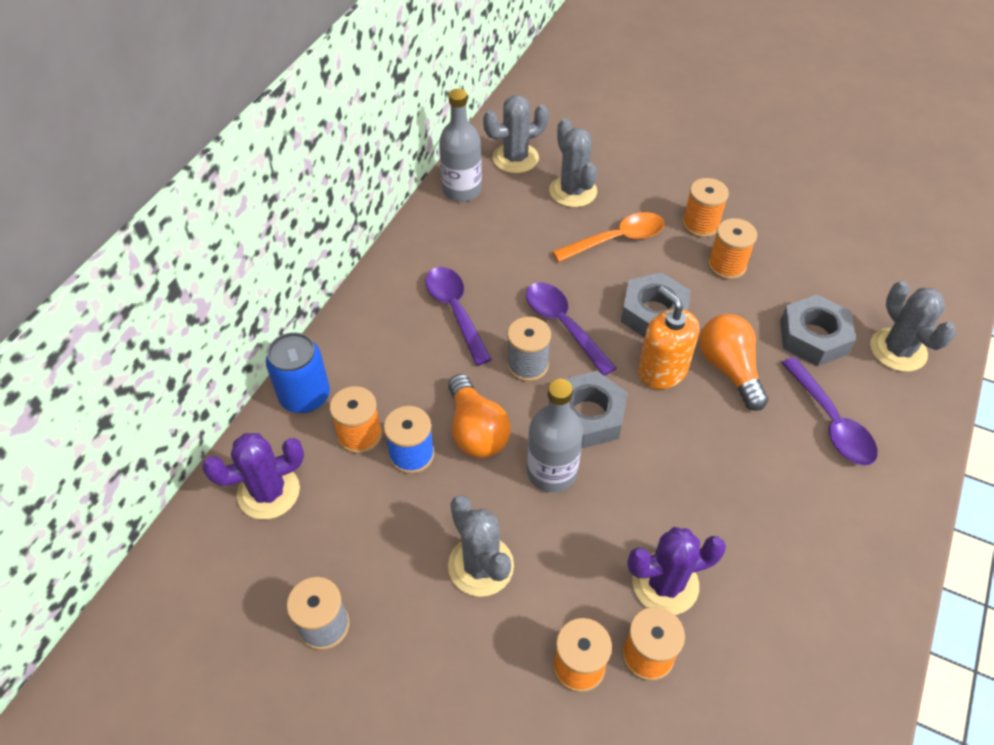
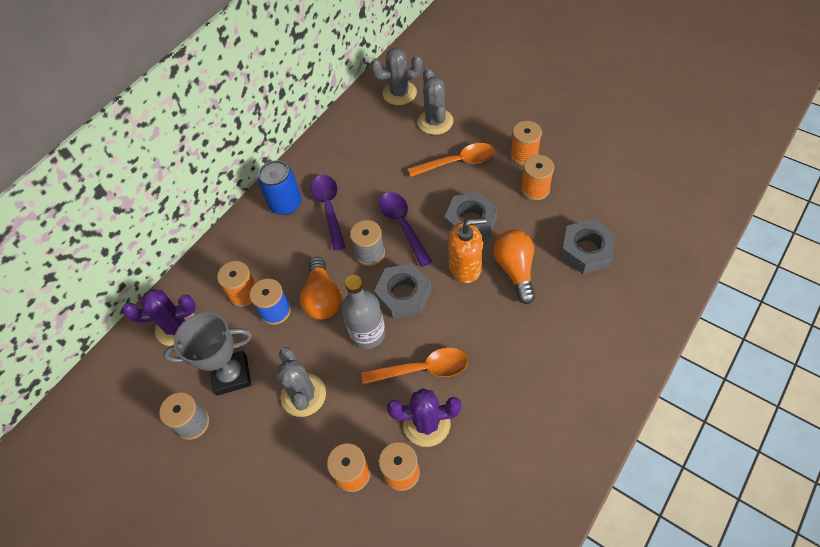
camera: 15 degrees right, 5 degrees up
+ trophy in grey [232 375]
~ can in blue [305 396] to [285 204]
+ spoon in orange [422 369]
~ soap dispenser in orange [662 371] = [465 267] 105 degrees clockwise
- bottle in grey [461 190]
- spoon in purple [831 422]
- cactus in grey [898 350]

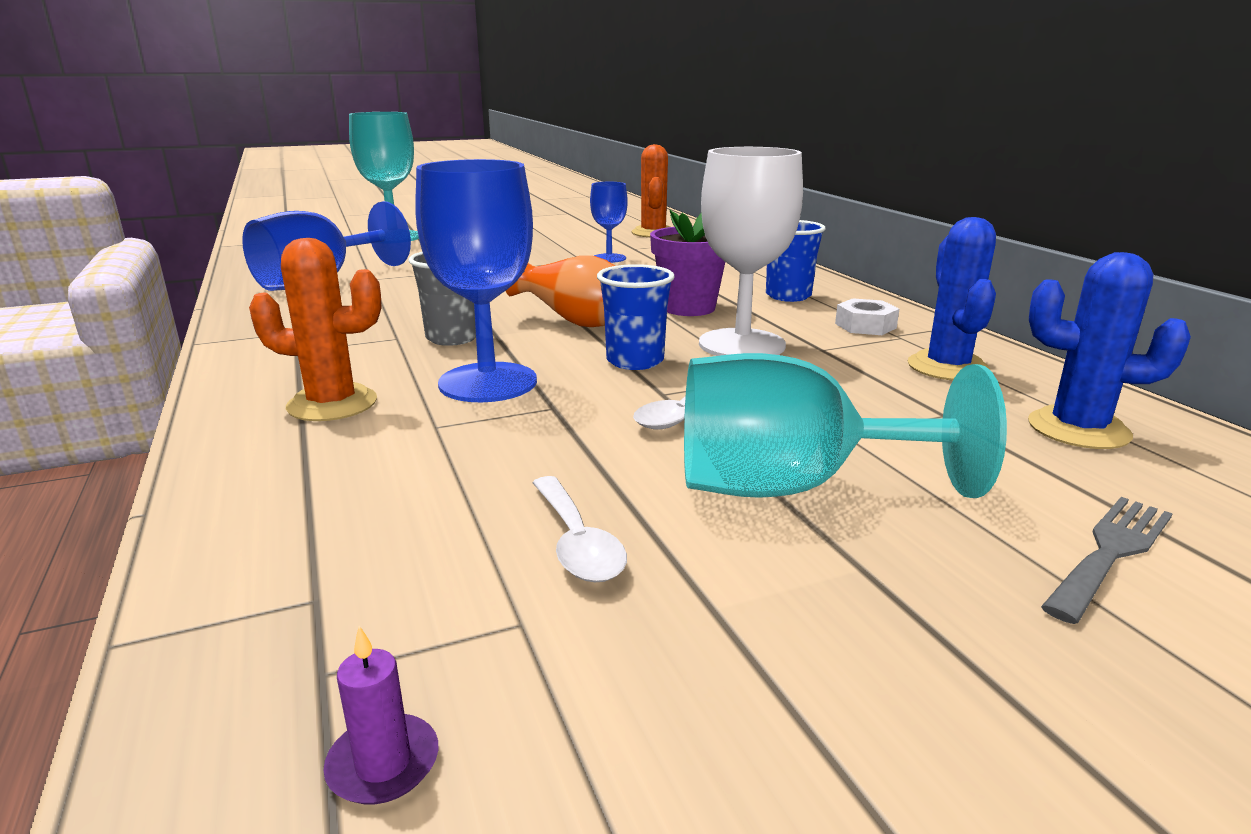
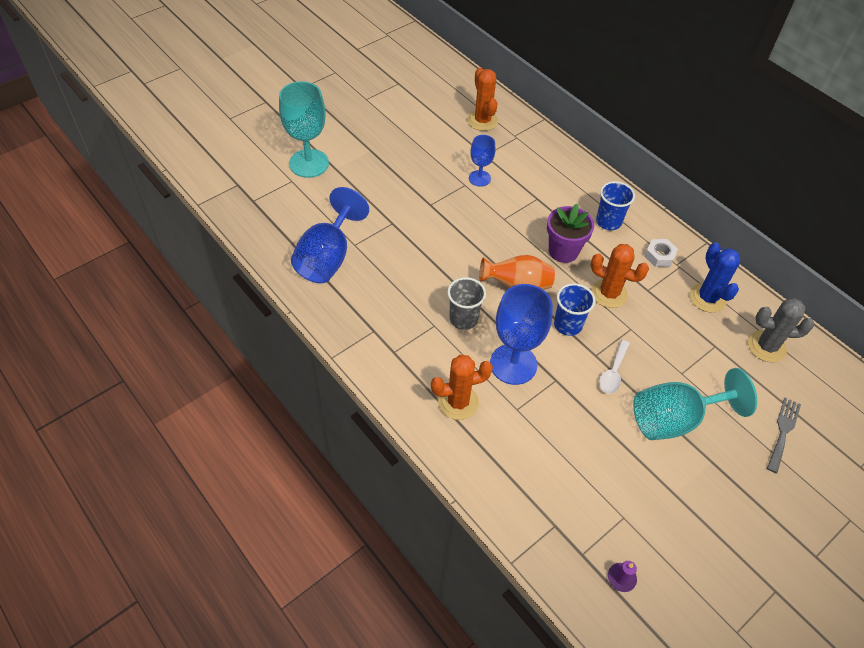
camera: 20 degrees left, 30 degrees up
~ goblet in white [741 344] to cactus in orange [609 293]
~ cactus in blue [1078 429] to cactus in grey [766 346]
- spoon in white [577 542]

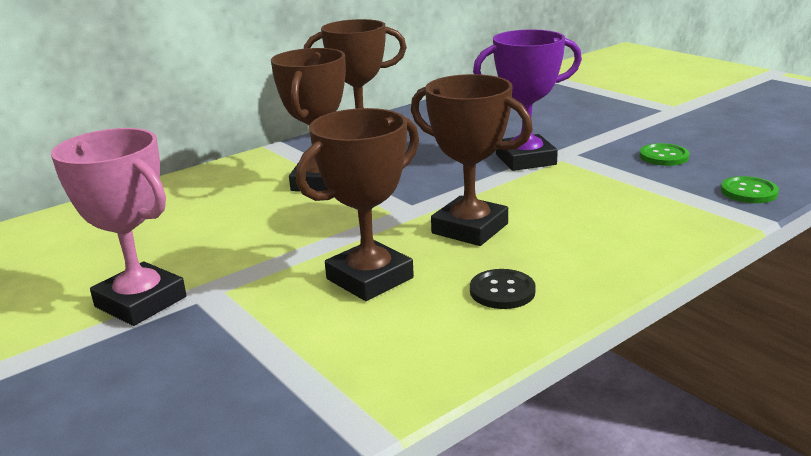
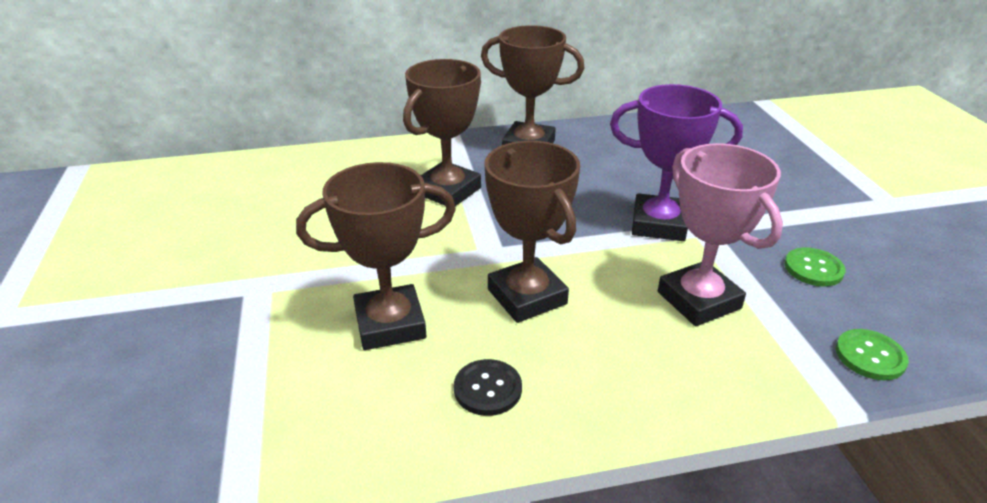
camera: 25 degrees right, 10 degrees up
~ trophy in pink [141 302] to [698 300]

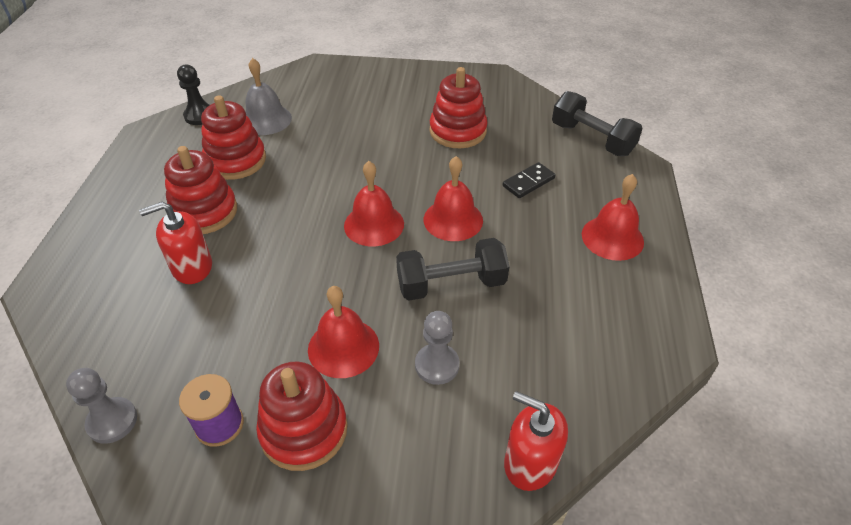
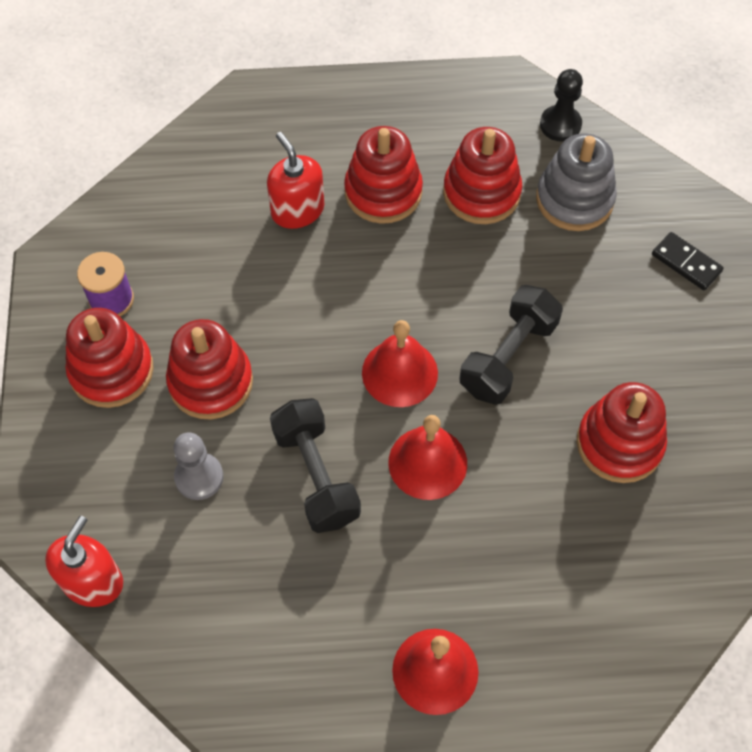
camera: 80 degrees right, 15 degrees up
~ bell in red [343 347] to stacking toy in red [211 382]
~ dumbbell in black [592 139] to [508 357]
~ bell in grey [266 119] to stacking toy in grey [574 199]
~ domino in black [528 182] to [686 263]
- pawn in grey [112 421]

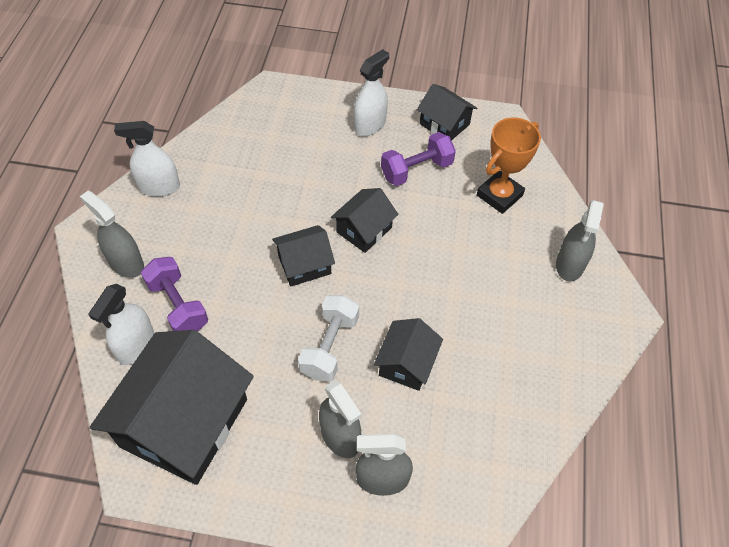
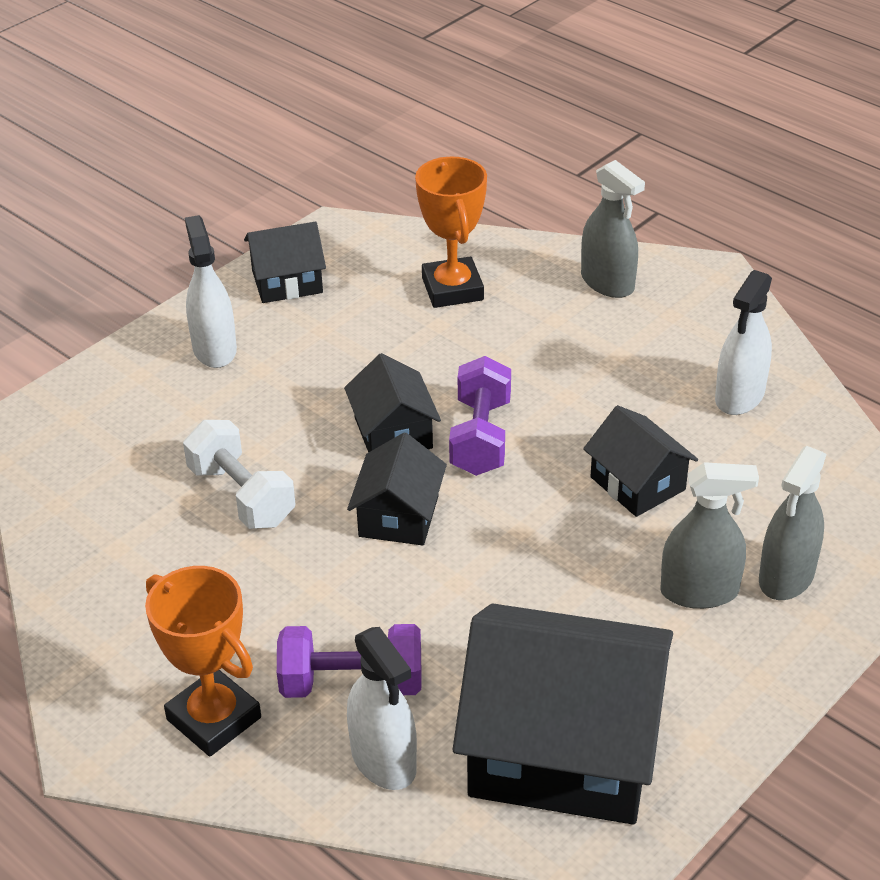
camera: 55 degrees left, 15 degrees down
~ spray bottle in grey [126 263] to trophy in orange [214 718]
~ dumbbell in white [329 346] to [241 496]
~ dumbbell in purple [416 170] to [480 437]
~ house in black [184 422] = [562 749] 45 degrees counterclockwise
~ spray bottle in white [159 187] to [739 396]

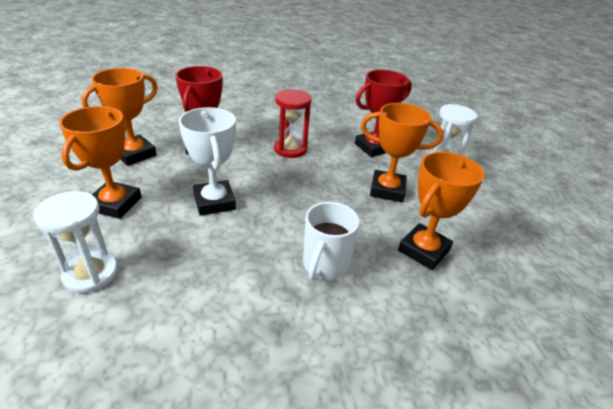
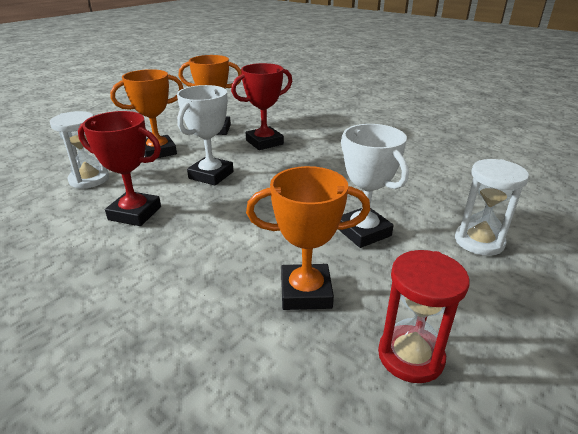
camera: 50 degrees right, 5 degrees down
~ trophy in red [373 147] to [135 213]
~ trophy in orange [387 190] to trophy in white [363 232]
~ hourglass in red [290 149] to [410 356]
- mug in white [325 265]

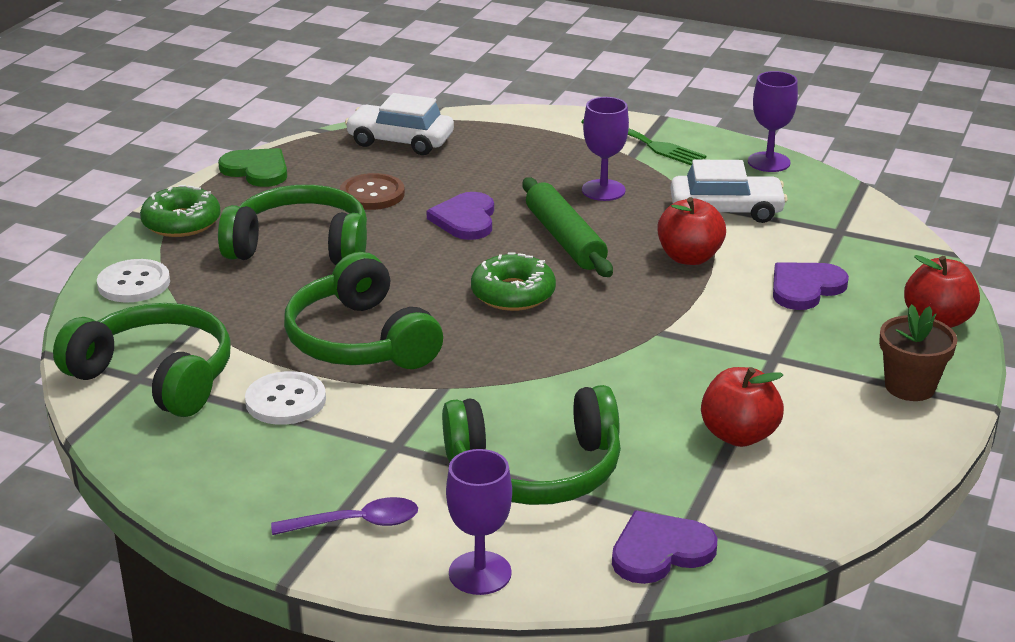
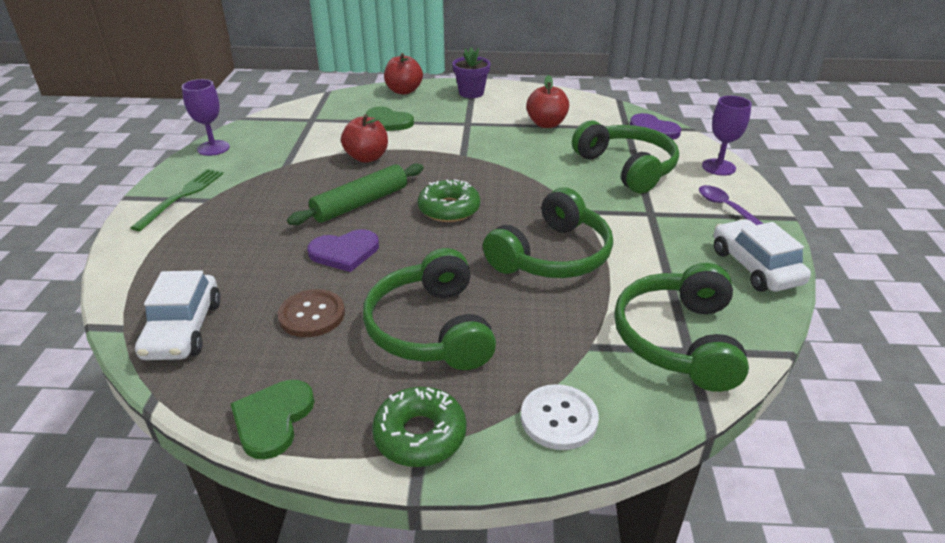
camera: 110 degrees left, 5 degrees up
~ heart in purple [805 288] to heart in green [387 122]
~ flower pot in brown [909 387] to flower pot in purple [471 93]
~ car in white [726 210] to [755 267]
- button in white [285 401]
- goblet in purple [603 190]

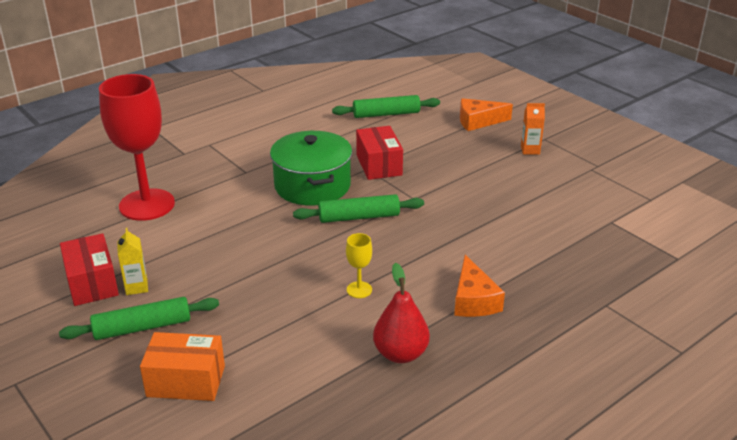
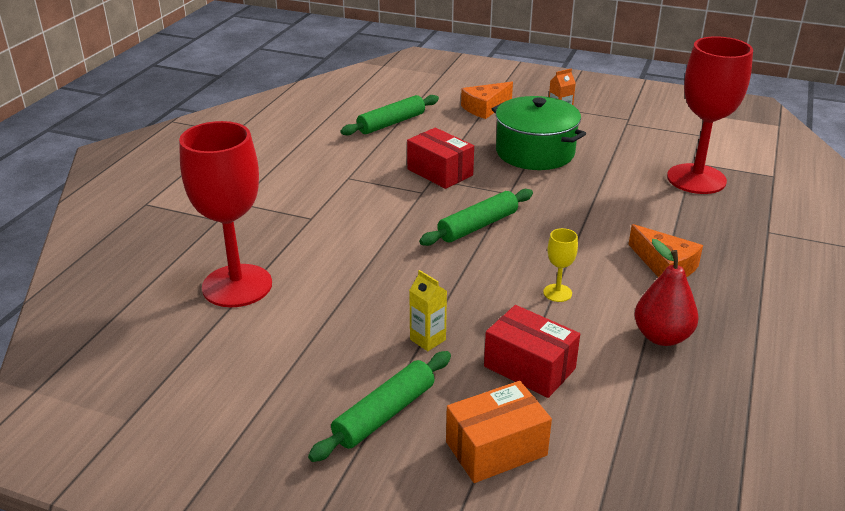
camera: 30 degrees left, 0 degrees up
~ carton in yellow [136 287] to [427 339]
~ box in red [92 283] to [529 367]
~ pot in green [312 186] to [535 152]
+ goblet in red [696 179]

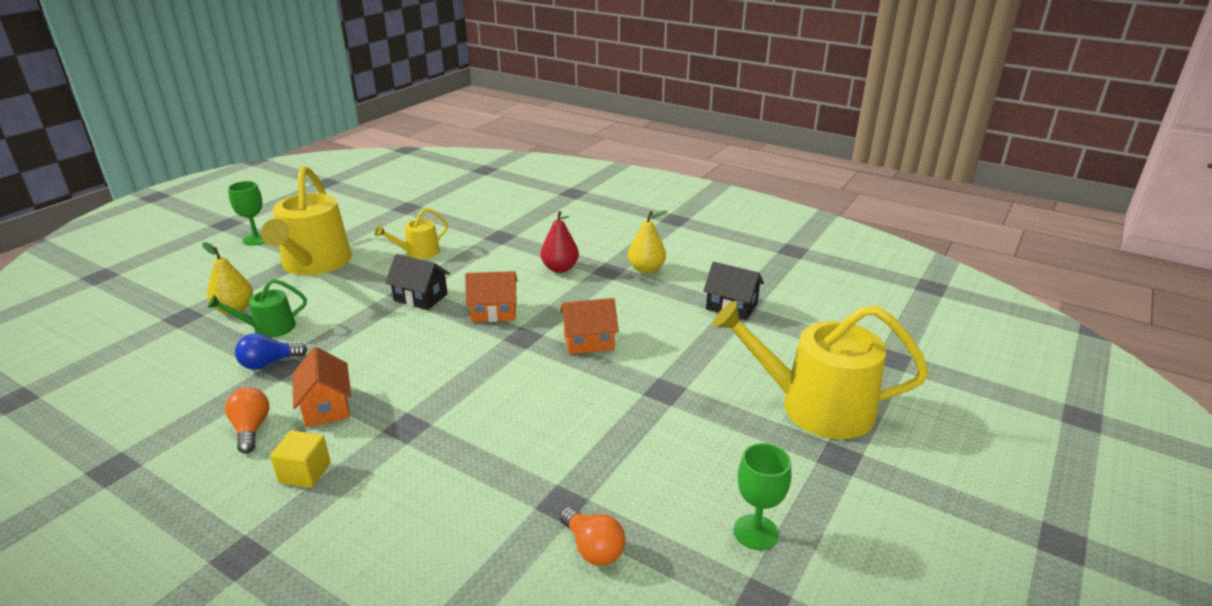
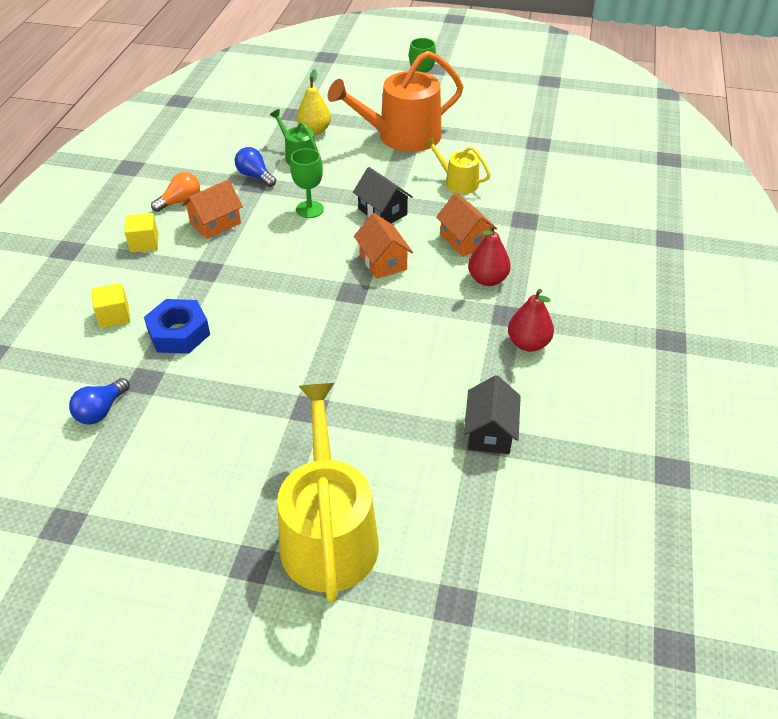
camera: 70 degrees right, 15 degrees up
~ light bulb in orange [593 548] to light bulb in blue [101 411]
+ cube in yellow [114 316]
+ nut in blue [179 333]
~ goblet in green [755 532] to [310 209]
~ watering can in yellow [314 263] to watering can in orange [402 136]
~ house in black [420 297] = [382 212] 45 degrees counterclockwise
~ house in orange [589 341] to [464 240]
~ pear in yellow [646 269] to pear in red [528 343]

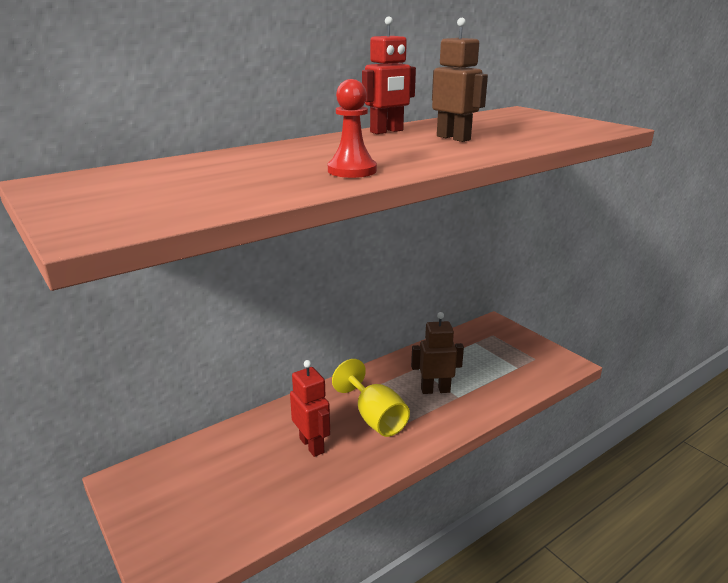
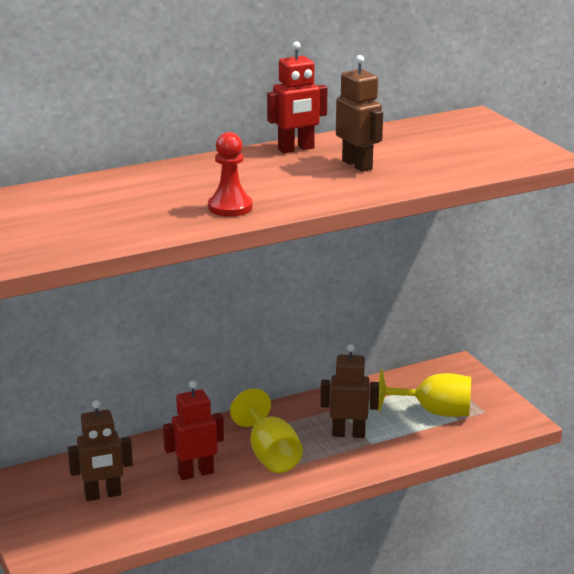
camera: 10 degrees right, 0 degrees up
+ robot in brown [103 495]
~ robot in red [312 445] = [195 473] 90 degrees counterclockwise
+ goblet in yellow [434 412]

